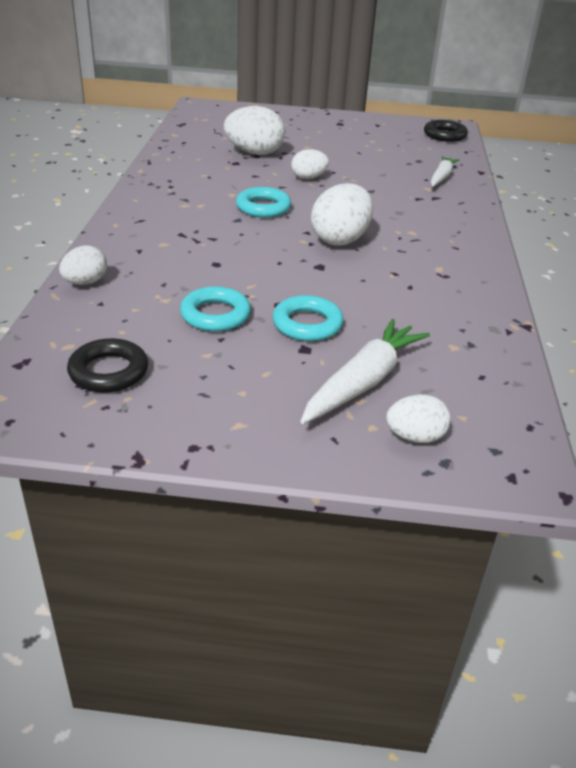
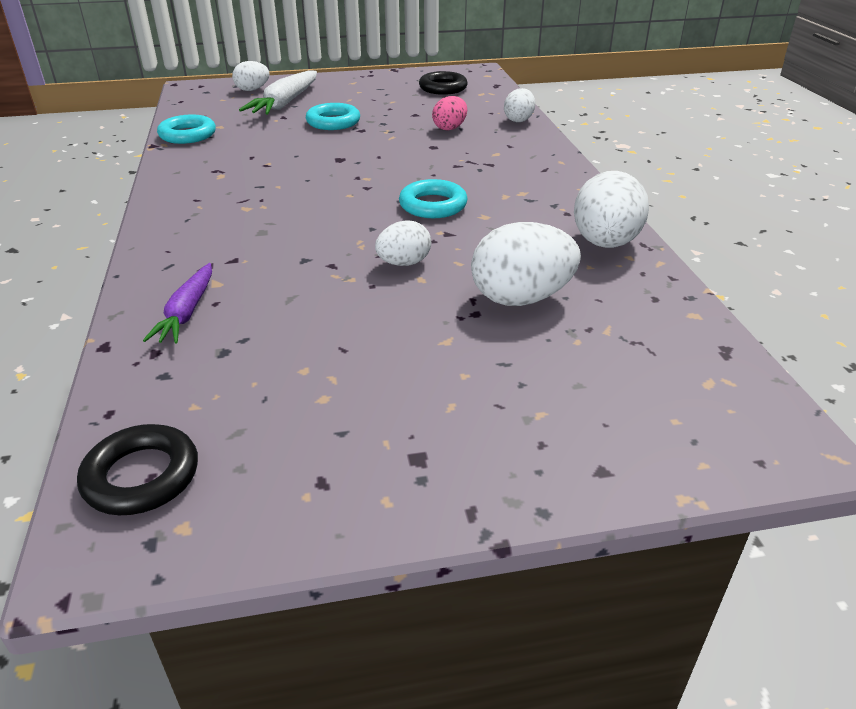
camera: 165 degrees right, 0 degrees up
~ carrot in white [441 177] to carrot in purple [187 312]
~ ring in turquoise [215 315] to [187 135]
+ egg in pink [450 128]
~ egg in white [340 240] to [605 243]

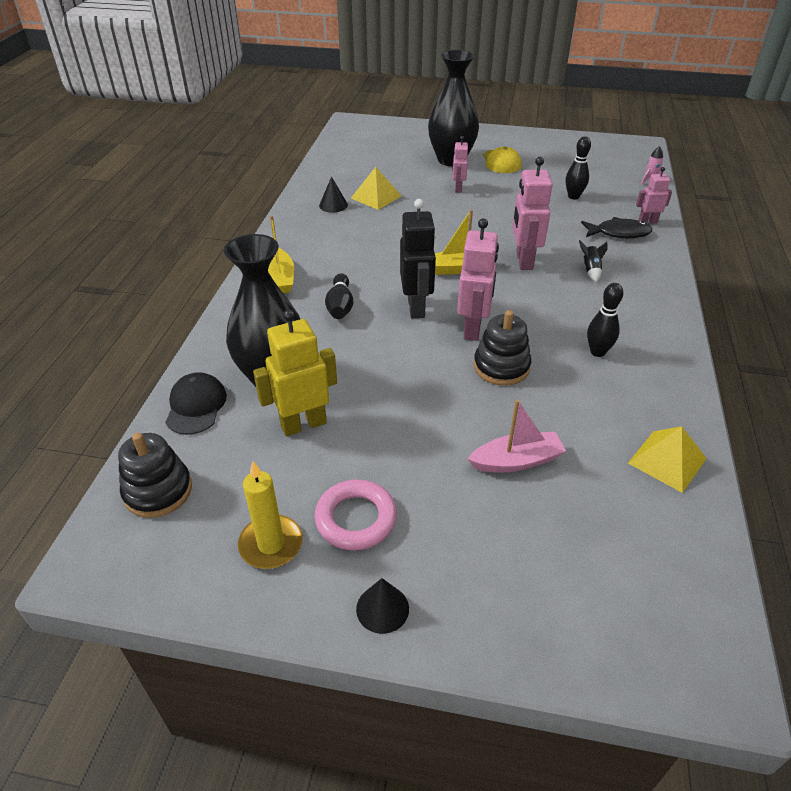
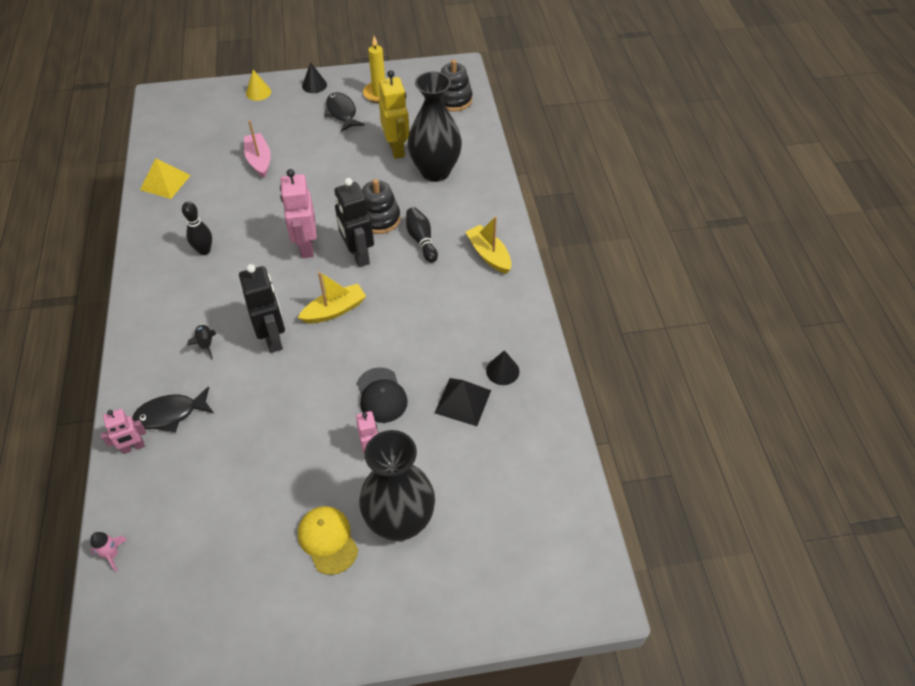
camera: 160 degrees right, 10 degrees up
~ robot in pink [523 261] to robot in black [273 338]
~ boat in pink [516 461] = [259 160] 105 degrees clockwise
+ cone in yellow [258 92]
~ ring in pink [356 519] to fish in black [342 113]
~ cap in black [196 406] to [381 395]
~ stacking toy in black [501 367] to [379 219]
~ robot in yellow [303 424] = [397 149] 60 degrees counterclockwise
~ pyramid in yellow [376 197] to pyramid in black [463 401]
- bowling pin in black [573 196]

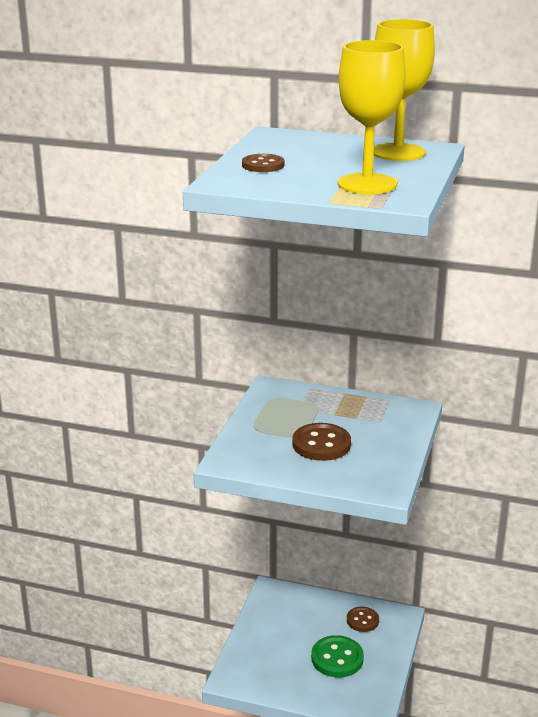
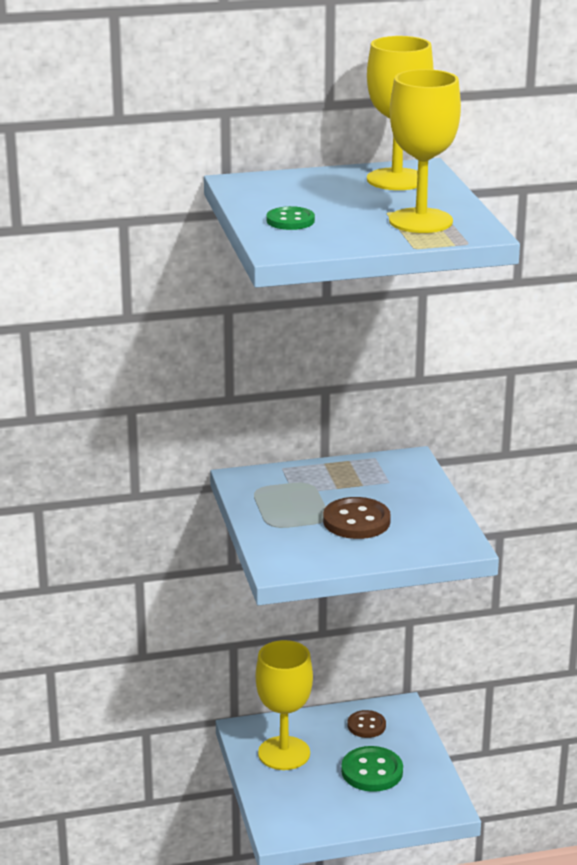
camera: 30 degrees left, 0 degrees up
+ goblet in yellow [284 753]
~ button in brown [263 165] to button in green [290 221]

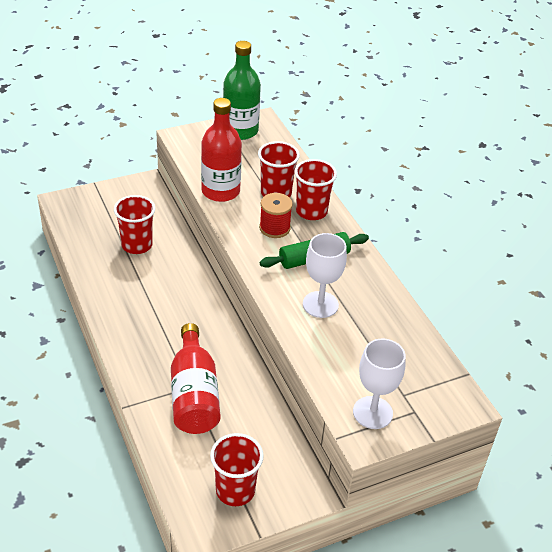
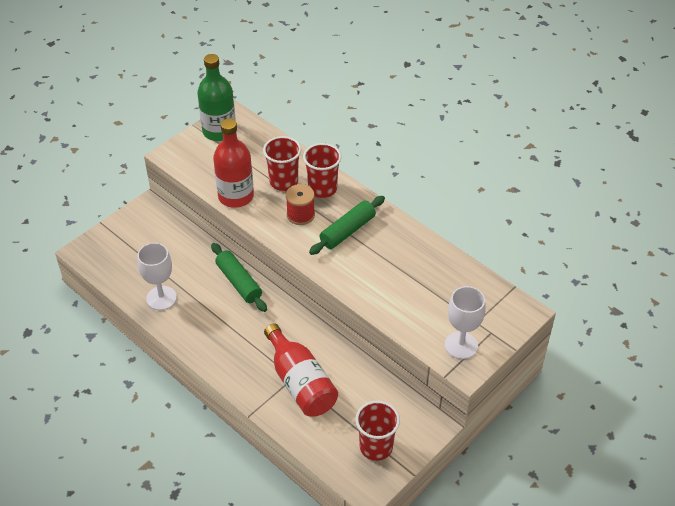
camera: 20 degrees left, 5 degrees up
~ goblet in white [320 304] to [161 298]
+ rolling pin in green [239 282]
- cup in red [137 245]

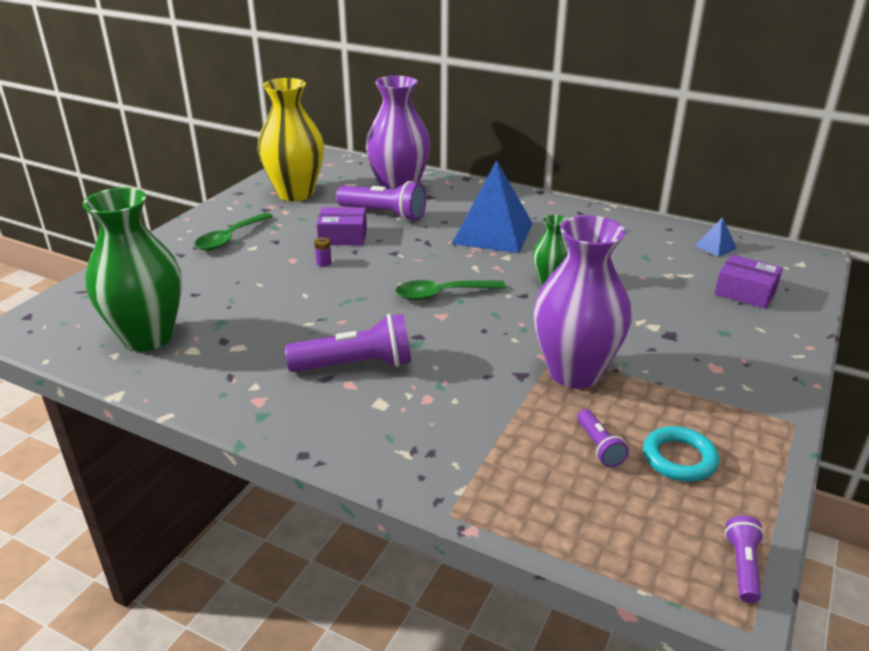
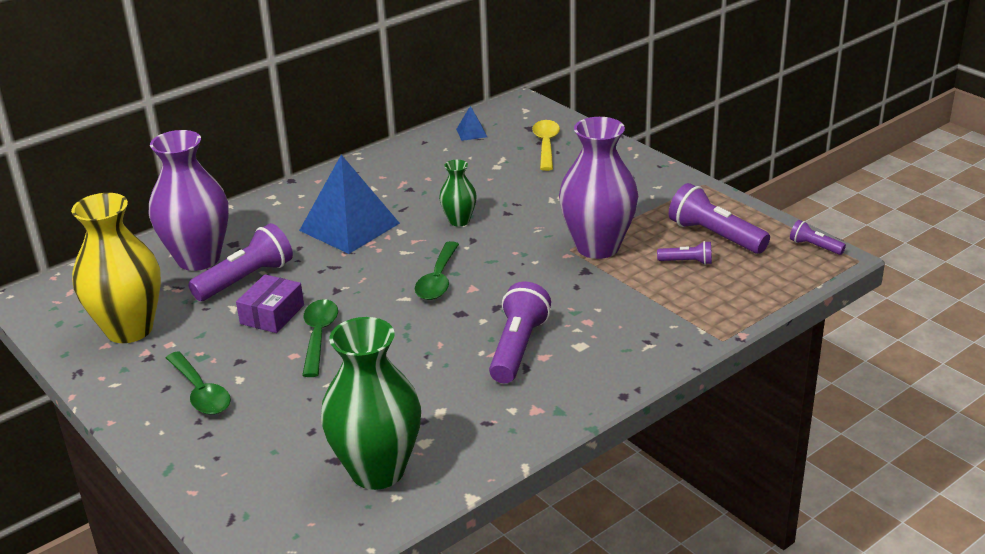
camera: 65 degrees left, 0 degrees up
~ battery in purple [324 263] to spoon in green [318 336]
~ box in purple [745 292] to spoon in yellow [546 145]
~ ring in turquoise [679 458] to flashlight in purple [715 236]

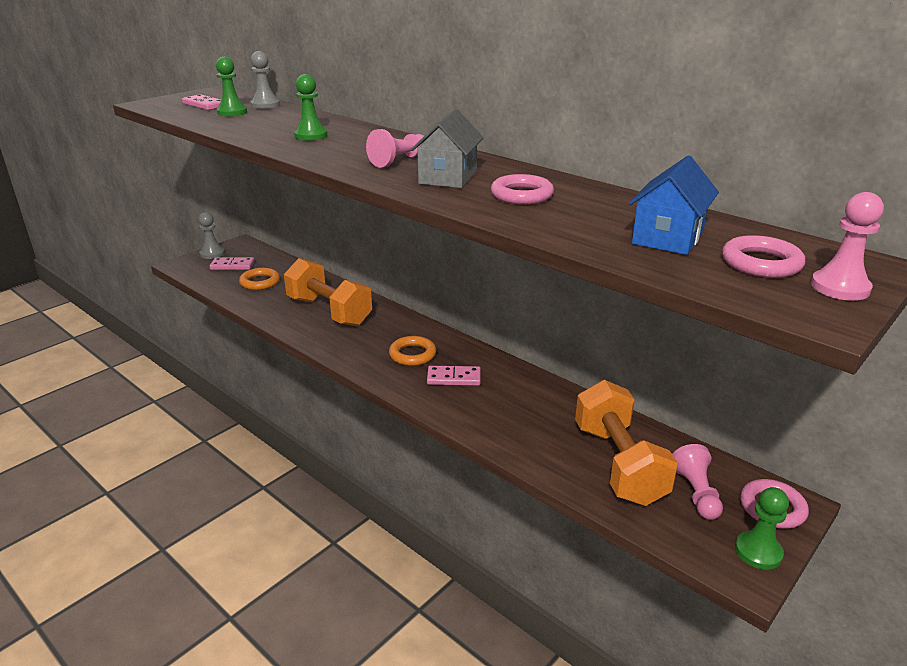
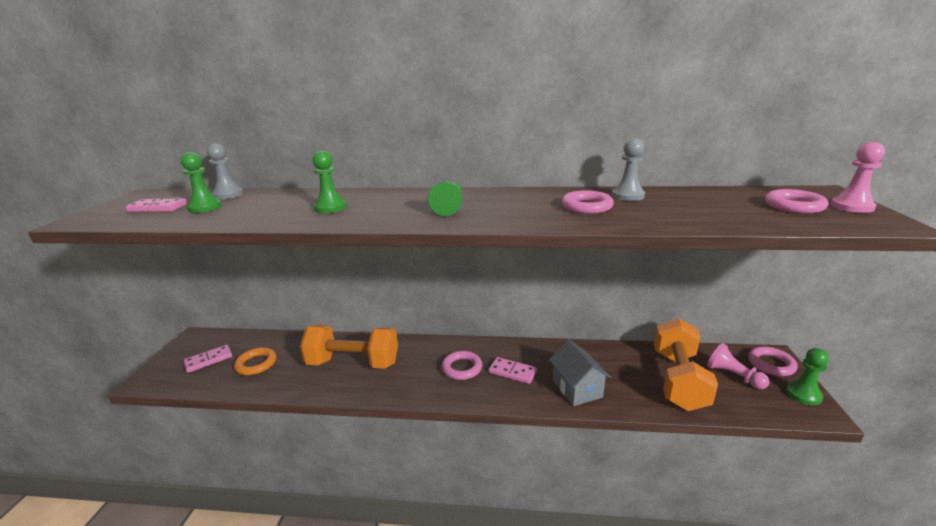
camera: 35 degrees left, 5 degrees down
~ pawn in pink [399 161] to pawn in green [449 207]
~ ring in orange [412 354] to ring in pink [462 368]
~ domino in pink [454 378] = [512 372] 60 degrees clockwise
~ house in grey [448 177] to [577 388]
~ pawn in grey [212 254] to [628 196]
~ dumbbell in orange [618 464] = [678 380] 60 degrees clockwise
- house in blue [668 237]

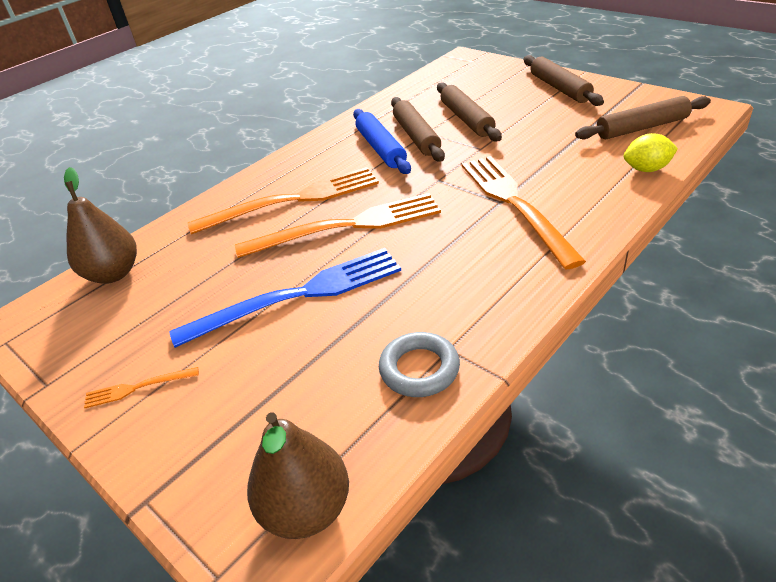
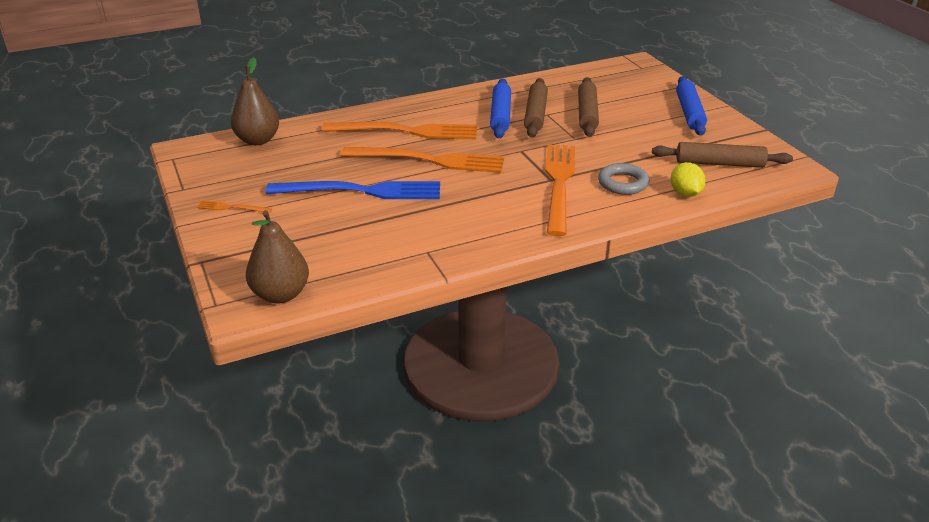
camera: 20 degrees right, 5 degrees down
~ ring in grey [419 369] to [623 183]
~ lemon in yellow [646 169] = [685 193] 60 degrees clockwise
~ rolling pin in brown [560 88] to rolling pin in blue [689 112]

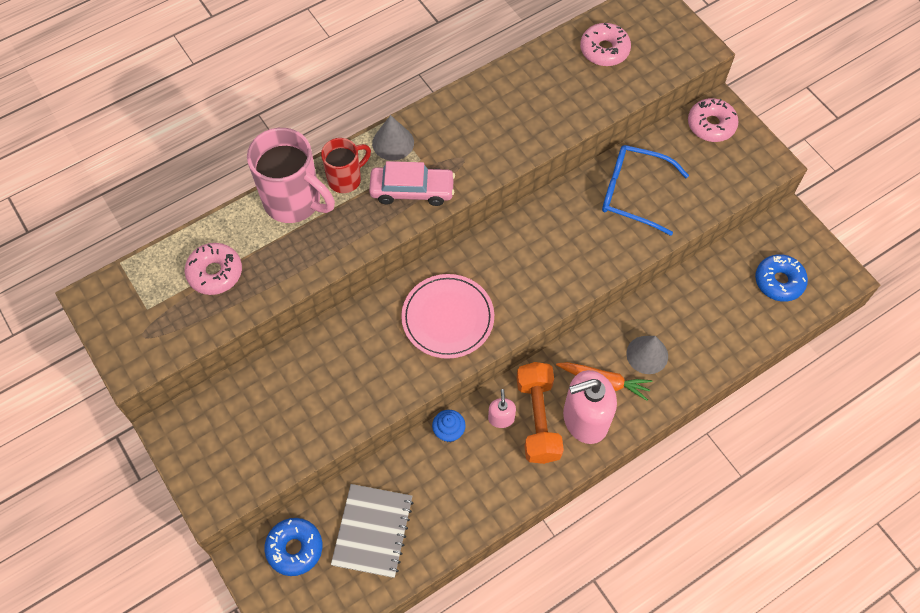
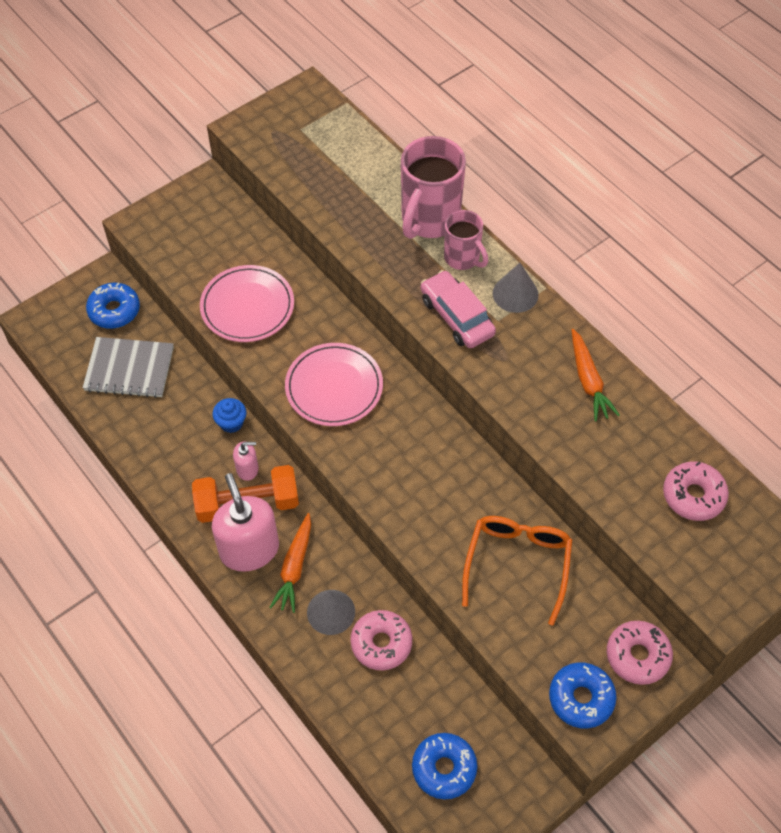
camera: 85 degrees right, 5 degrees down
+ plate in pink [247 306]
~ donut in pink [215 273] to [381 643]
~ car in pink [412 190] = [457 316] 150 degrees clockwise
~ mug in red [346 179] to mug in pink [462 258]
~ glasses in blue [634 193] to glasses in orange [517 565]
+ donut in blue [581 698]
+ carrot in orange [588 381]

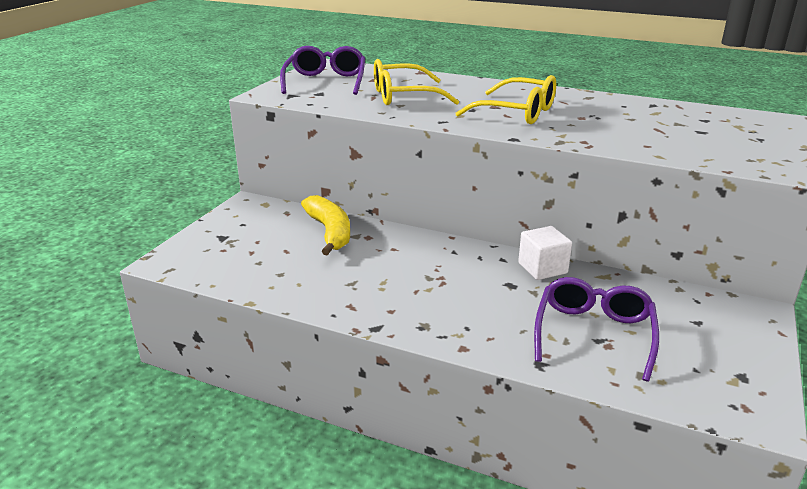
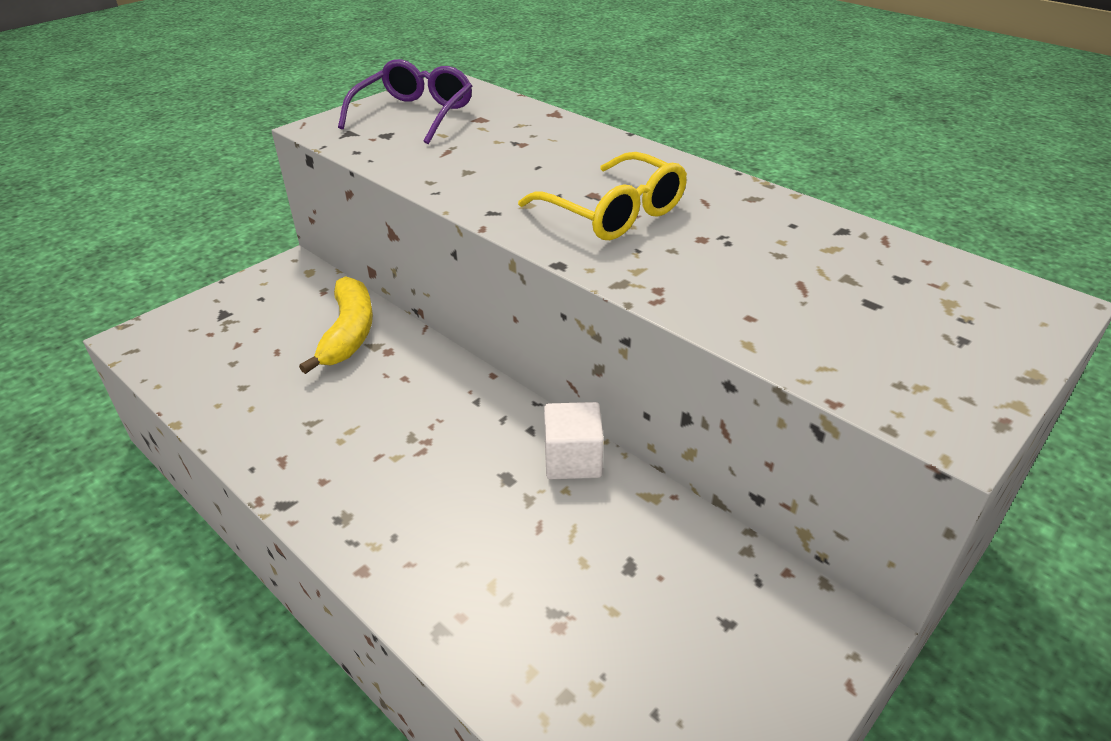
camera: 20 degrees right, 10 degrees up
- glasses in yellow [404 96]
- glasses in purple [594 334]

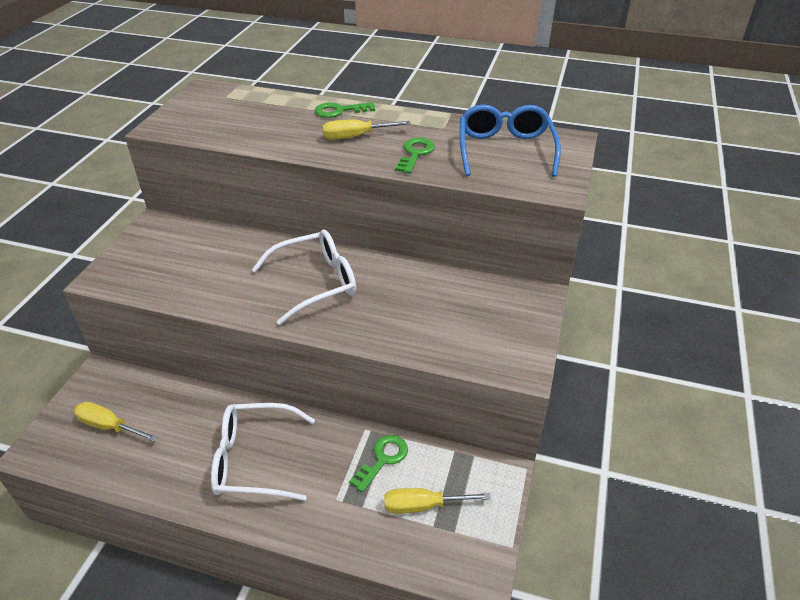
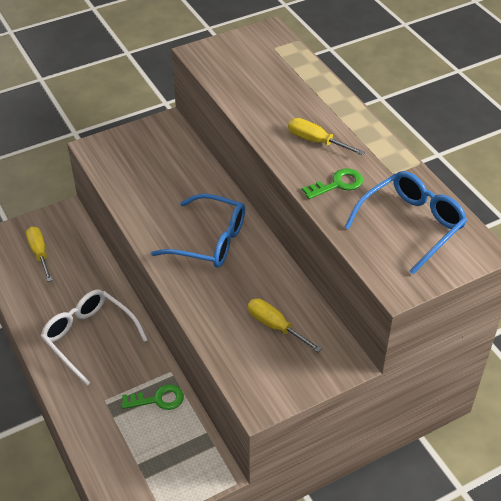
camera: 45 degrees right, 5 degrees up
~ glasses in white [315 282] to glasses in blue [210 241]
~ screwdriver in yellow [423 506] to [275 326]
- key in green [339 111]

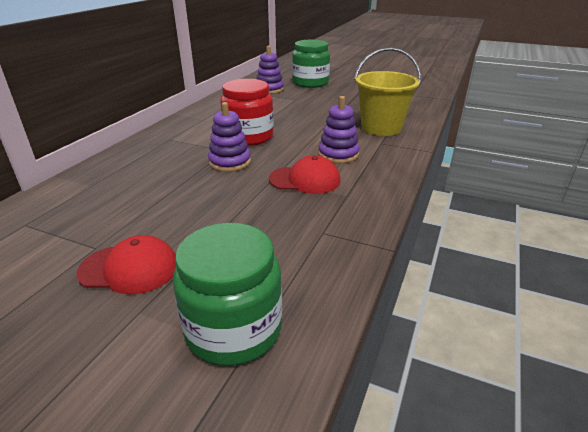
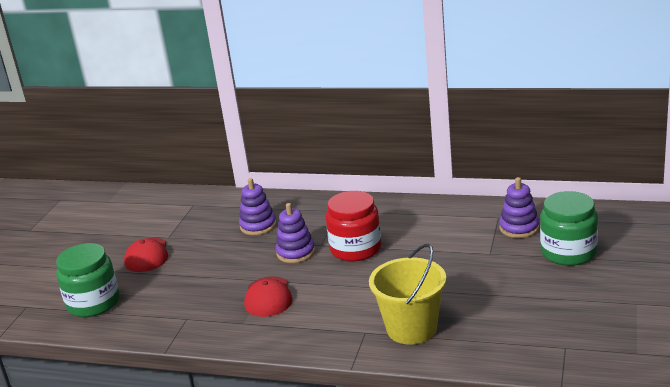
camera: 85 degrees right, 5 degrees down
~ stacking toy in purple [338 154] to [258 226]

